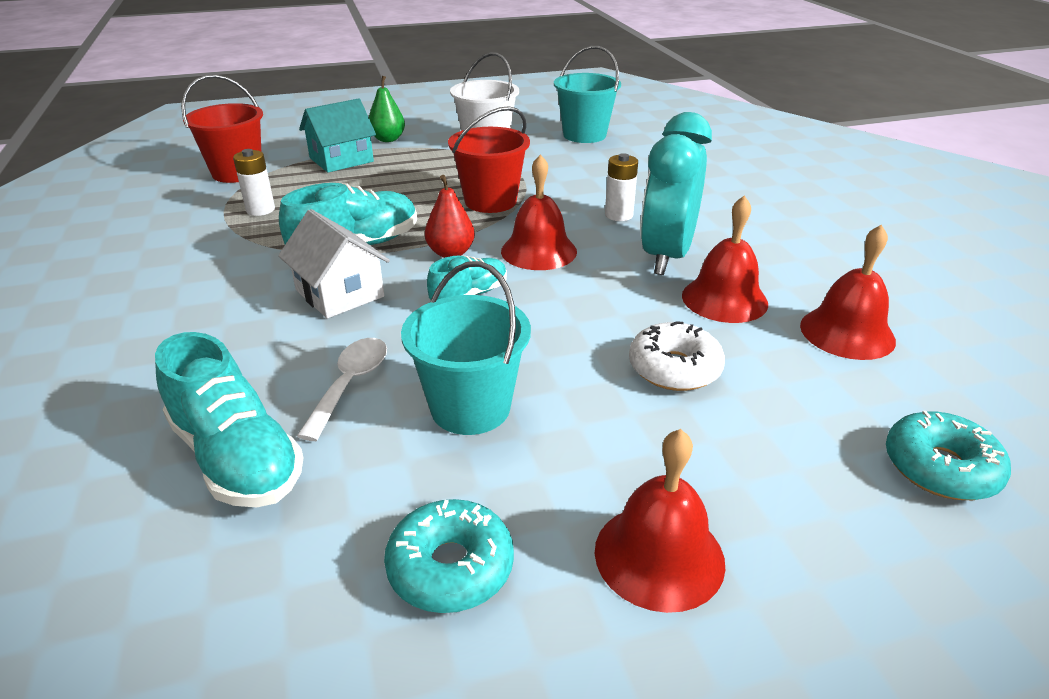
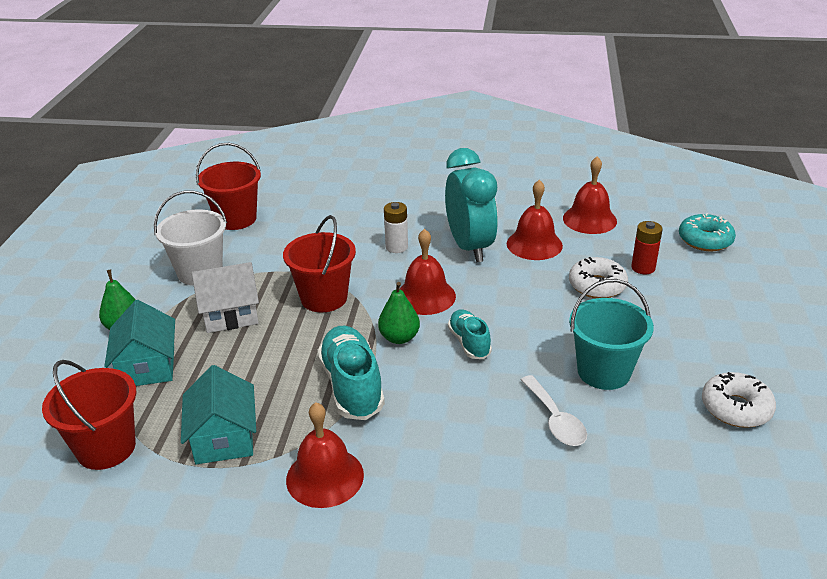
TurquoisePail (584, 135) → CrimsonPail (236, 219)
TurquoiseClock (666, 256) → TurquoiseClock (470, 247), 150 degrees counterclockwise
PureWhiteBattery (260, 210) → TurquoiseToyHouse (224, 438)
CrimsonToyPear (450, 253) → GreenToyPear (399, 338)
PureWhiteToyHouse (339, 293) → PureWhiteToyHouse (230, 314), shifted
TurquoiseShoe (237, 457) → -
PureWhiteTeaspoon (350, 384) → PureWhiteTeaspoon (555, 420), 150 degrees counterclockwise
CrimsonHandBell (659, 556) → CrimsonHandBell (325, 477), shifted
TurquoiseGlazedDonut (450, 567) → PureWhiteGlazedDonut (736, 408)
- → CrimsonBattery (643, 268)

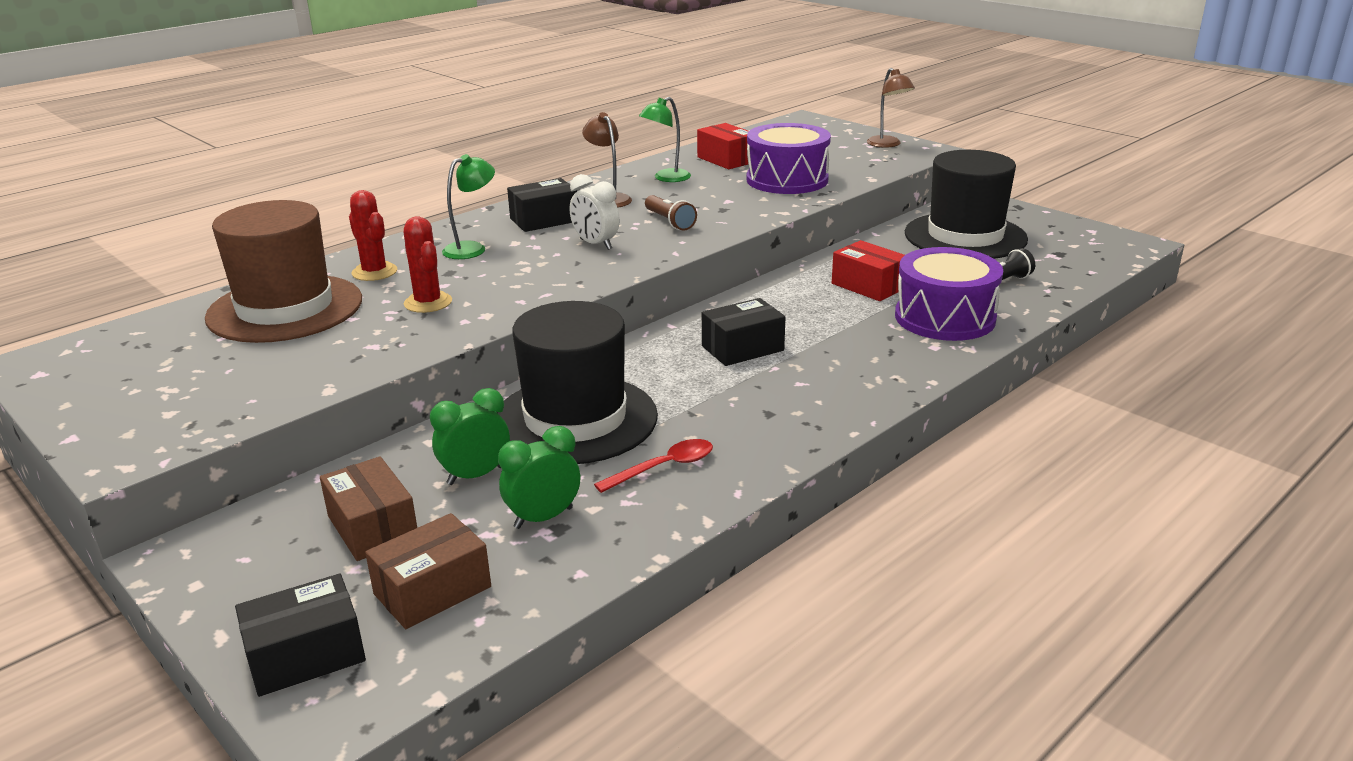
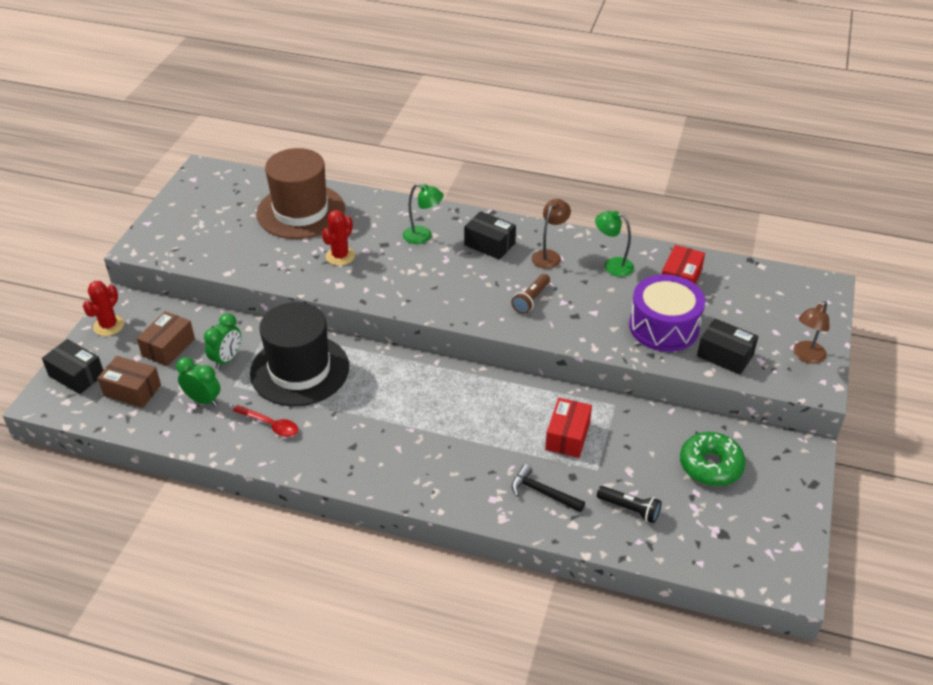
BlackHat (965, 236) → GreenGlazedDonut (710, 465)
PureWhiteClock (595, 244) → -
CrimsonCactus (374, 272) → CrimsonCactus (109, 326), shifted
VioletToyDrum (944, 318) → BlackClawHammer (543, 492)
BlackBox (742, 348) → BlackBox (725, 355), shifted
GreenClock (475, 475) → GreenClock (227, 359), 90 degrees clockwise

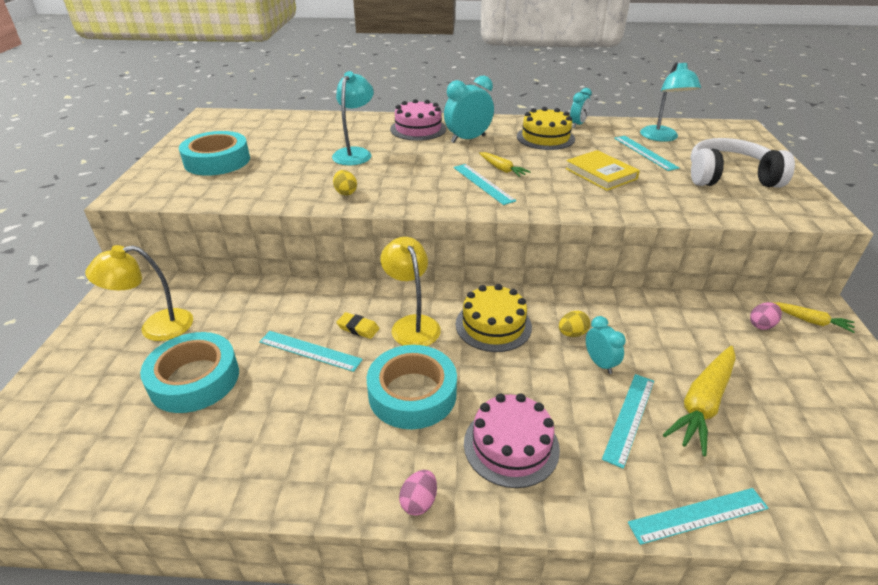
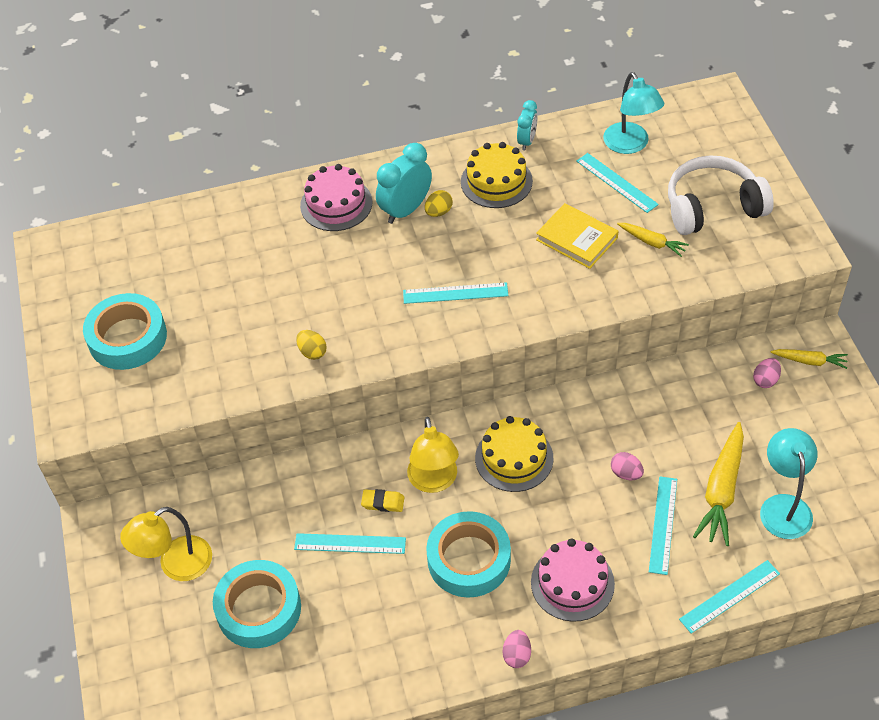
TurquoiseLamp (355, 153) → TurquoiseLamp (783, 506), shifted
GoldenRootVegetable (502, 169) → GoldenRootVegetable (652, 242), shifted
TurquoiseRuler (483, 183) → TurquoiseRuler (455, 293), 45 degrees counterclockwise
GoldenLamp (412, 324) → GoldenLamp (434, 481), 150 degrees counterclockwise
GoldenEggShape (572, 334) → GoldenEggShape (438, 212), shifted
TurquoiseClock (600, 363) → RosyEggShape (626, 473)

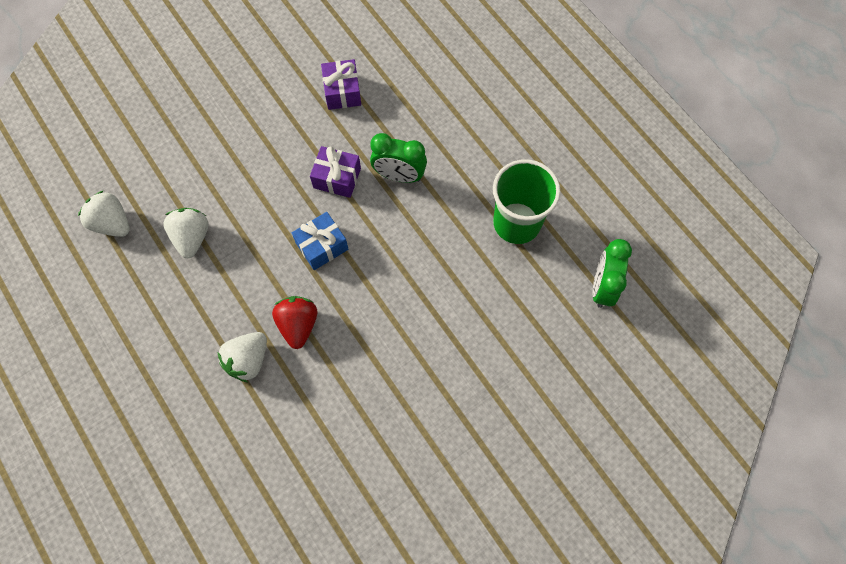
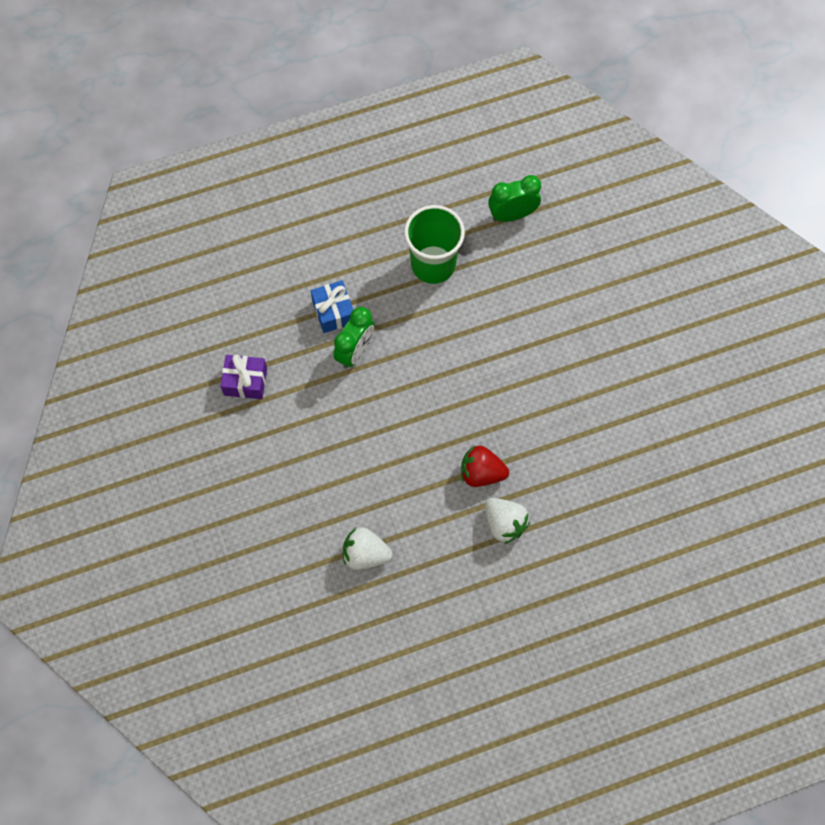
VioletPresent (337, 178) → -
PureWhiteToyStrawberry (112, 223) → -
RoyalBluePresent (322, 246) → RoyalBluePresent (333, 312), shifted
GreenClock (602, 287) → GreenClock (512, 215), 135 degrees clockwise

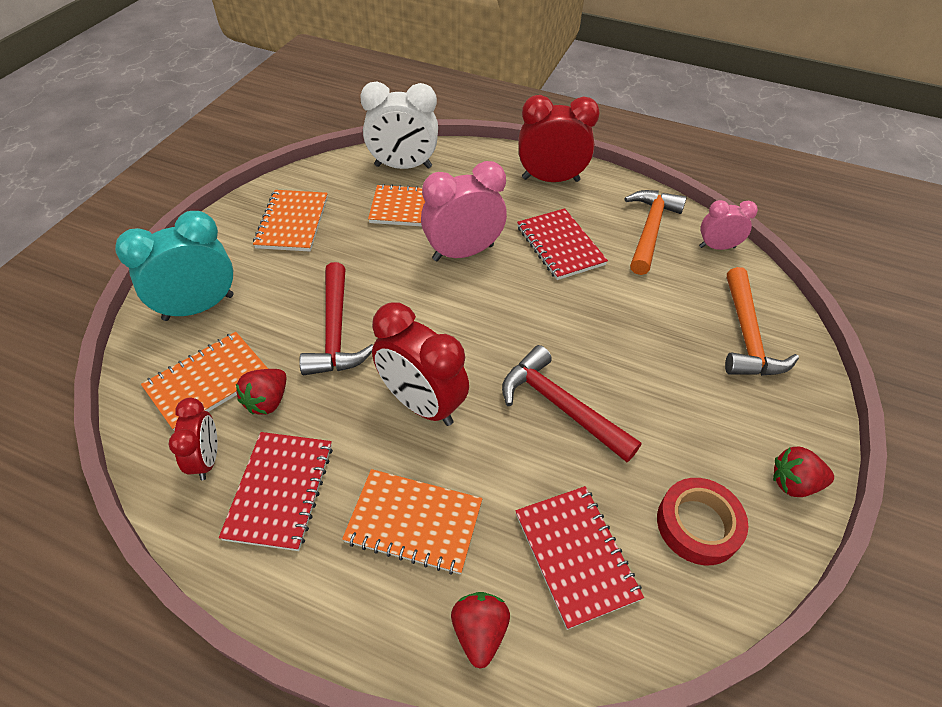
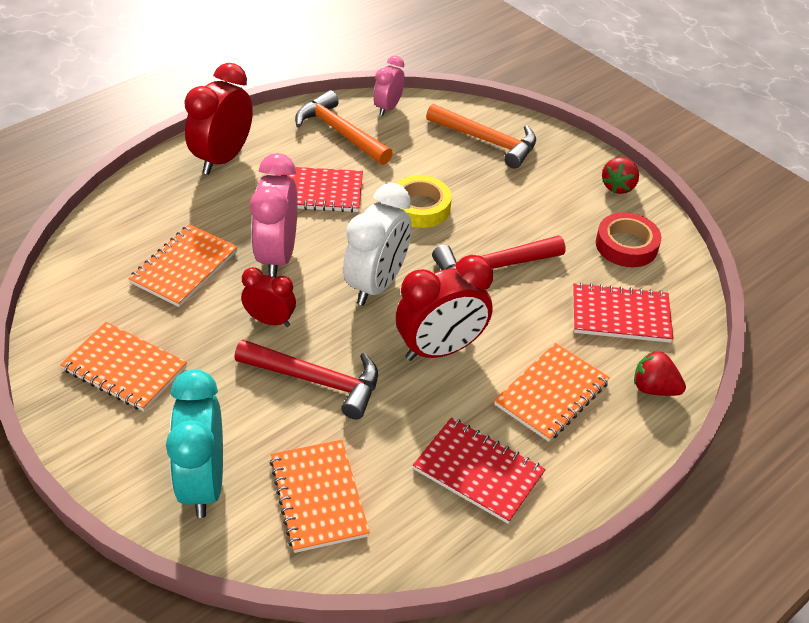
PureWhiteClock (403, 166) → PureWhiteClock (376, 284), shifted
CrimsonToyStrawberry (267, 401) → -
CrimsonClock (207, 459) → CrimsonClock (270, 320), shifted
- → GoldenRollOfTape (420, 207)

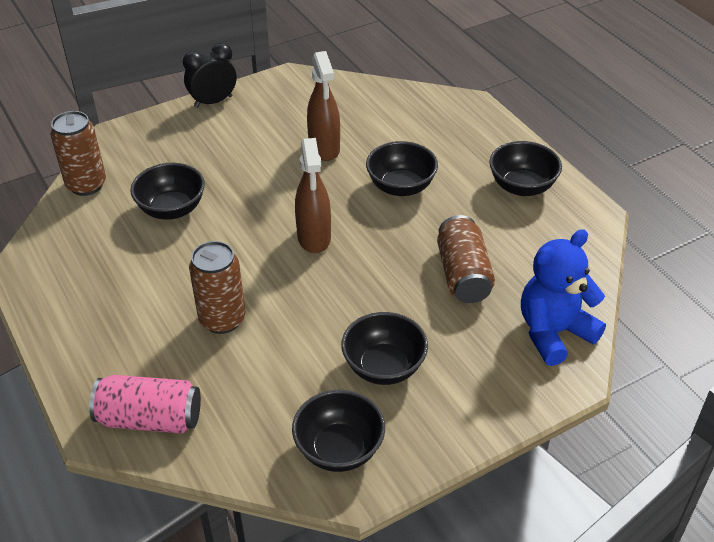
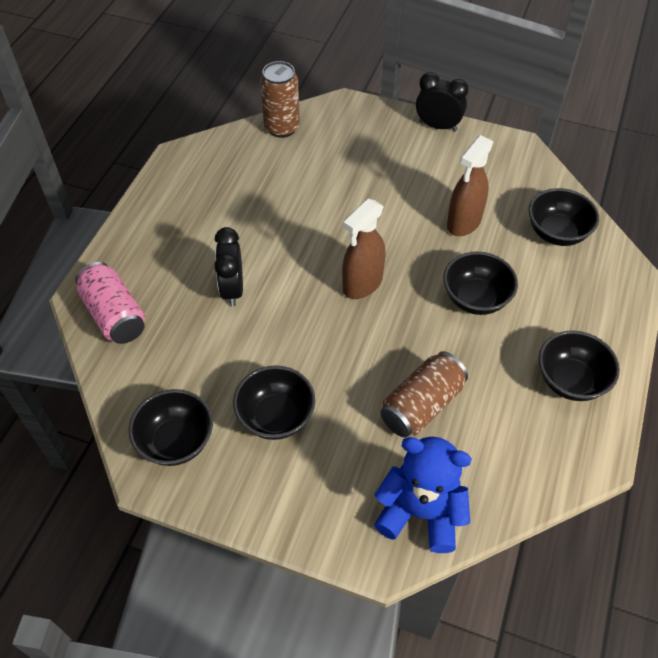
BlackDeepDish (172, 209) → BlackDeepDish (557, 233), shifted
RussetTin (222, 319) → BlackClock (232, 289)

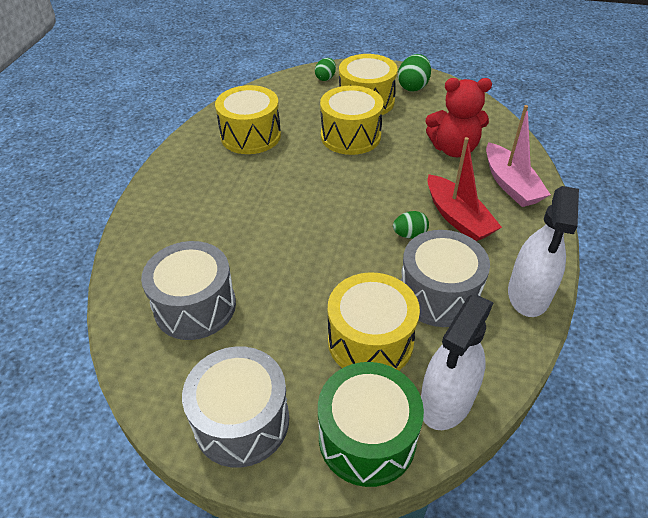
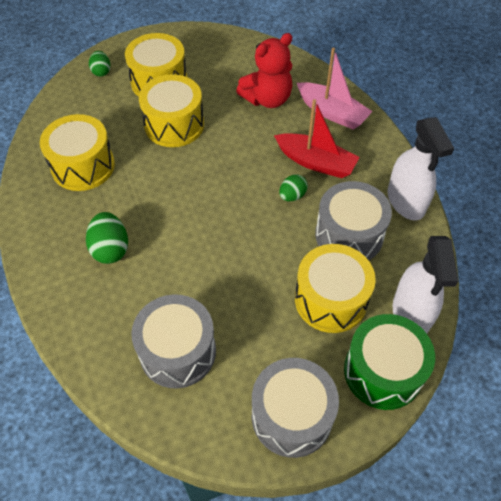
GreenEggShape (413, 87) → GreenEggShape (110, 249), shifted

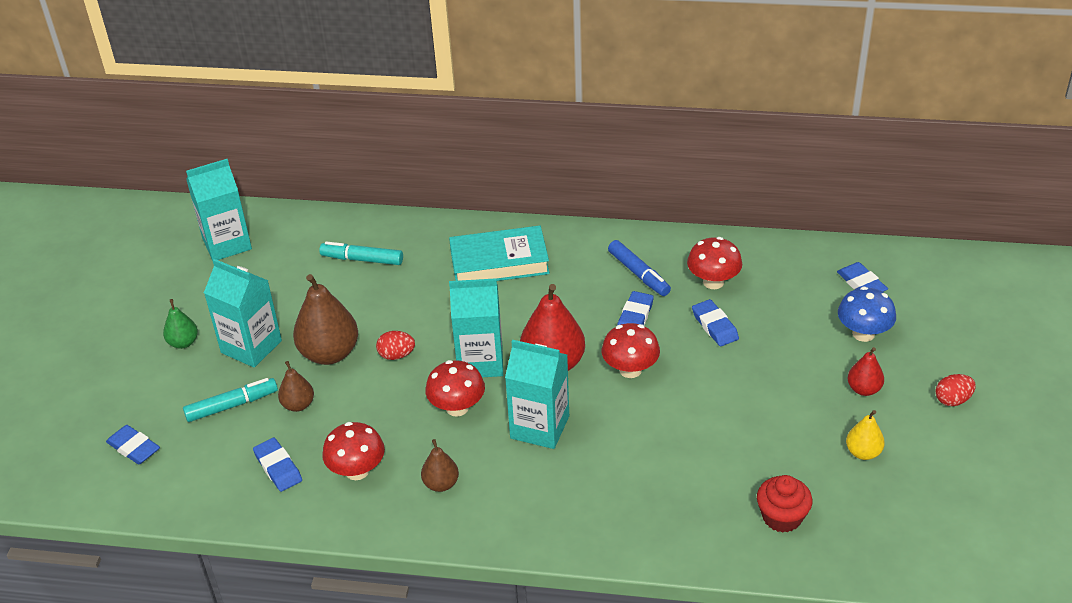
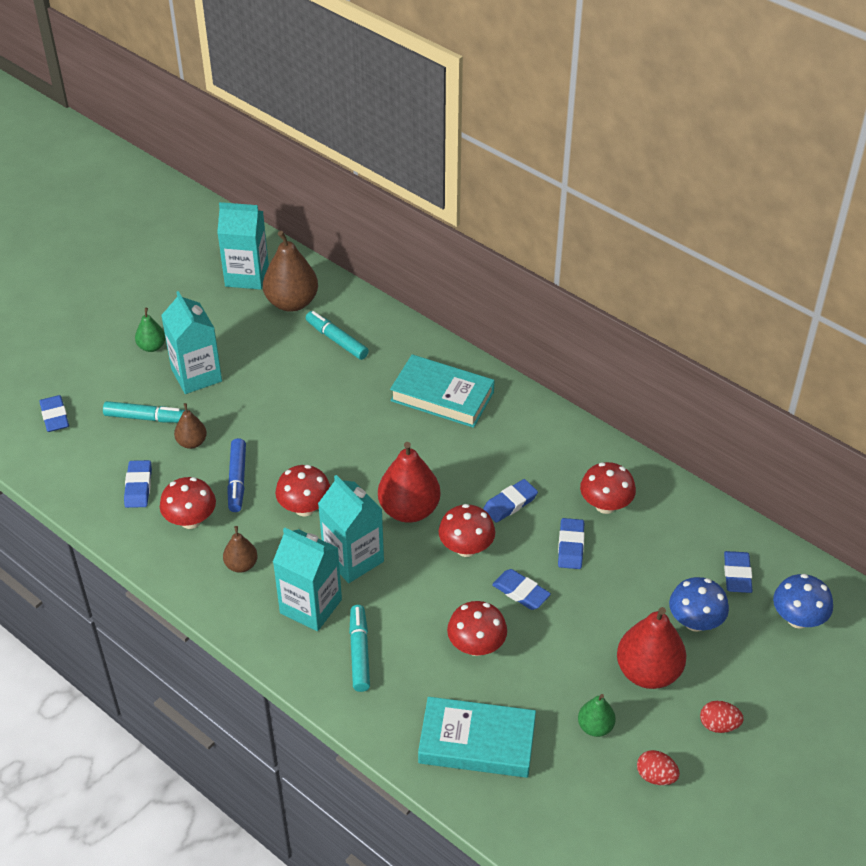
RoyalBlueMarker (639, 274) → RoyalBlueMarker (237, 480), shifted
RussetToyPear (329, 353) → RussetToyPear (292, 302), shifted
TurquoiseMilkCarton (480, 361) → TurquoiseMilkCarton (311, 606), shifted
CrimsonEggShape (396, 355) → CrimsonEggShape (656, 776), shifted
CrimsonToyPear (863, 389) → CrimsonToyPear (648, 672), x1.88
GoldenToyPear (863, 452) → GreenToyPear (595, 727)
CrimsonFairyCake (782, 517) → TurquoiseHardcover (477, 742)
- → RoyalBlueEraser (521, 592)
- → RoyalBlueFungus (798, 619)
- → CrimsonFungus (476, 646)
- → TurquoiseMarker (359, 652)

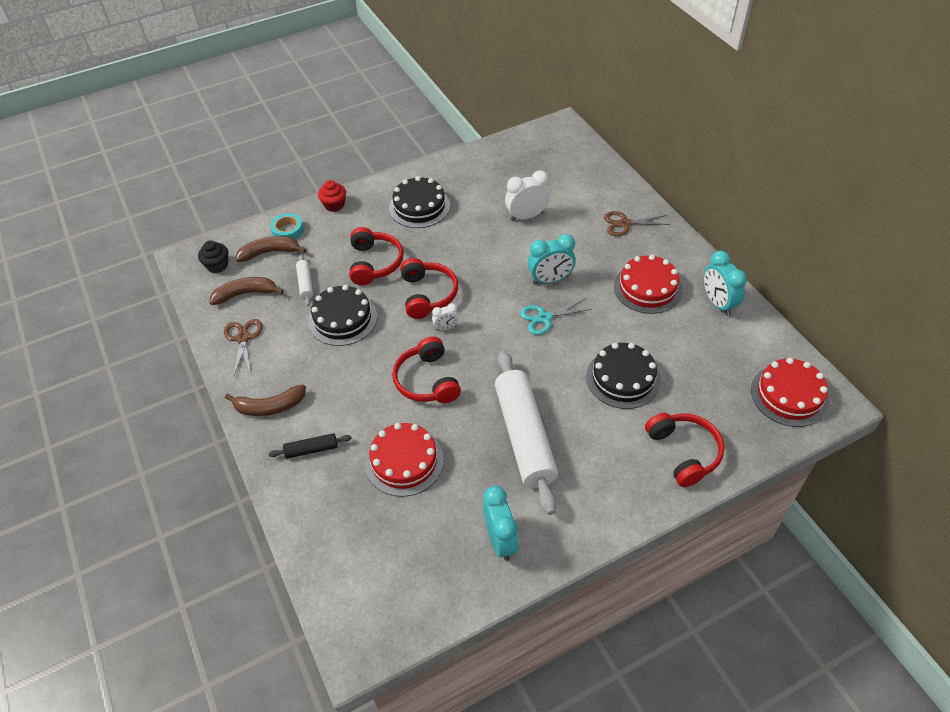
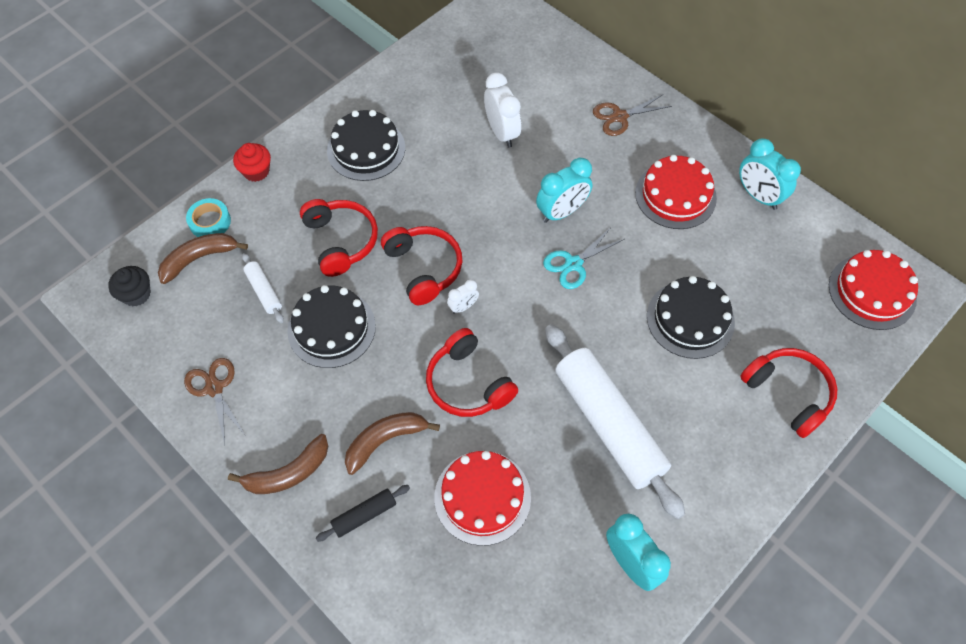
PureWhiteClock (526, 216) → PureWhiteClock (502, 133), 105 degrees clockwise
RussetBananaFruit (245, 294) → RussetBananaFruit (385, 441), shifted

